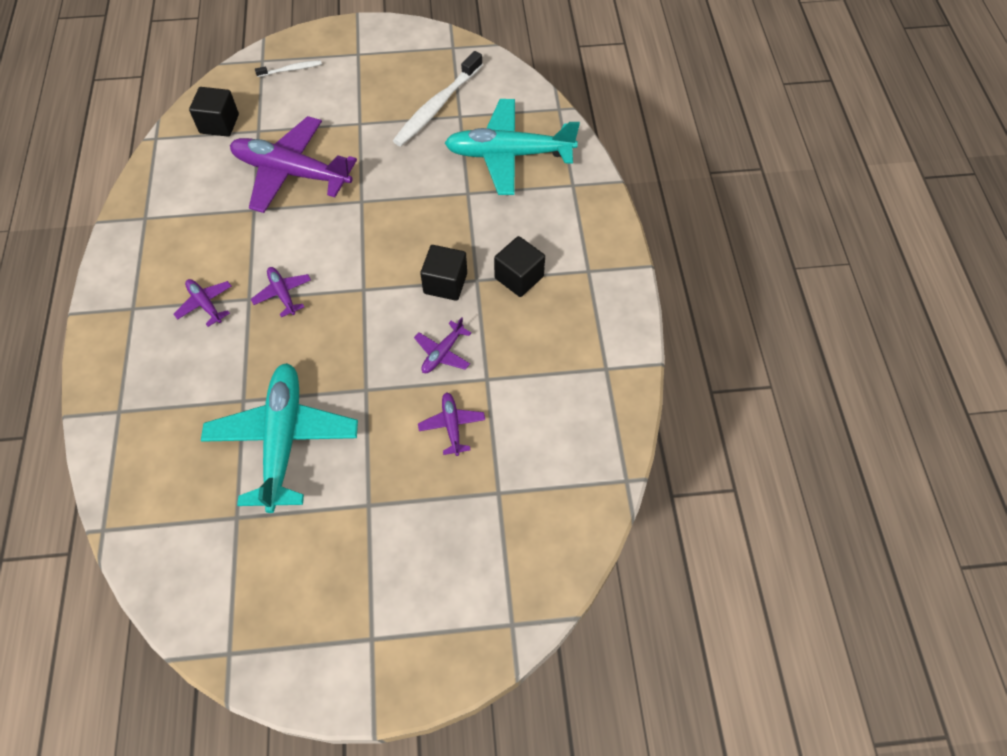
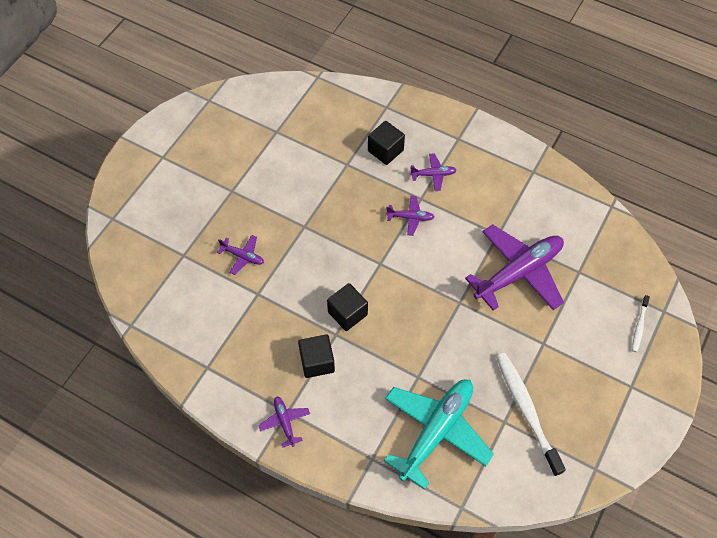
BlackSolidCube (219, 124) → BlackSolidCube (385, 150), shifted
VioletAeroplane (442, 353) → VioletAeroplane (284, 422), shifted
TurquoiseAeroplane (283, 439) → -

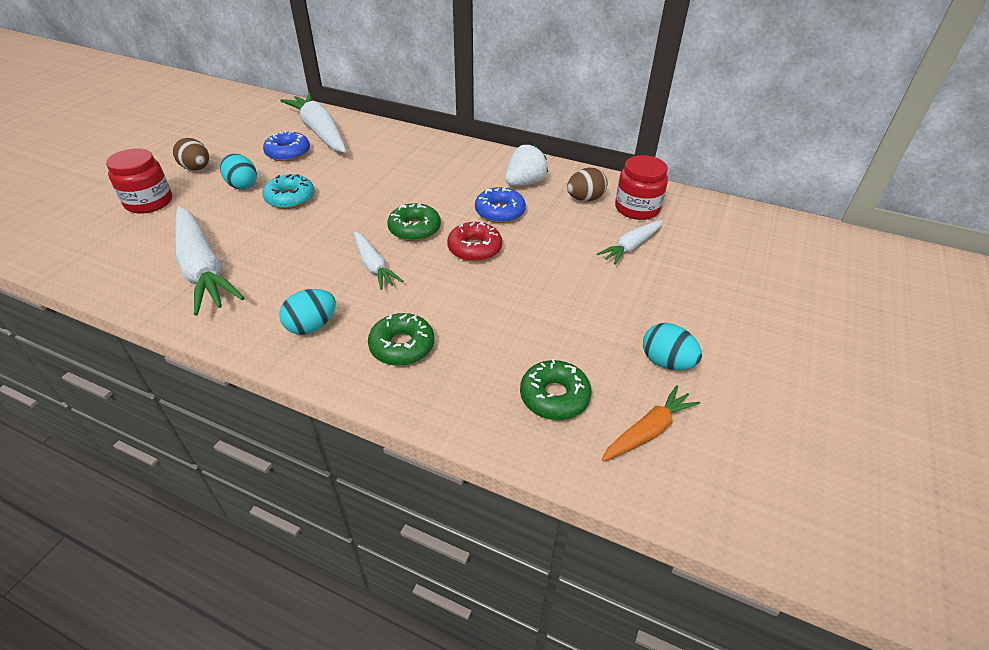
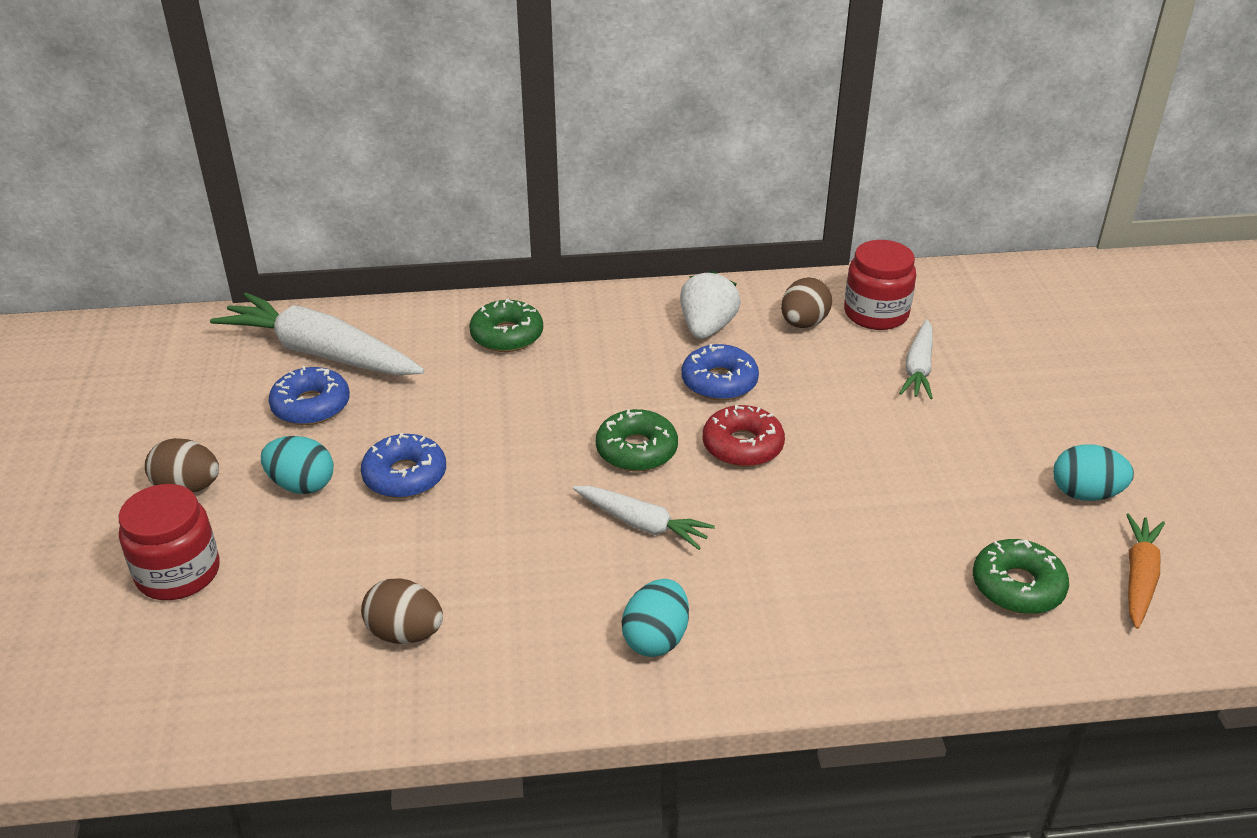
TurquoiseGlazedDonut (290, 198) → RoyalBlueGlazedDonut (405, 476)
PureWhiteRootVegetable (203, 269) → RussetEggShape (405, 633)
GreenGlazedDonut (402, 346) → GreenGlazedDonut (507, 335), shifted

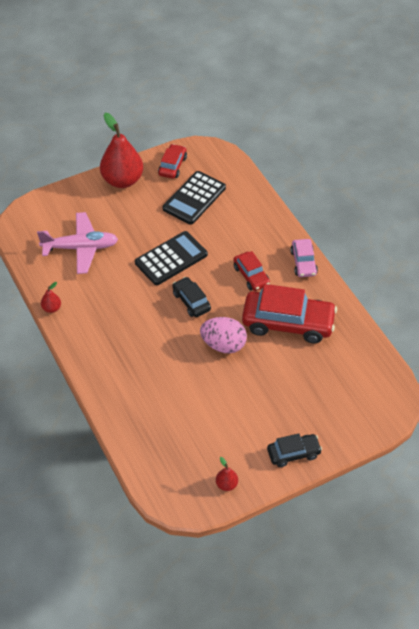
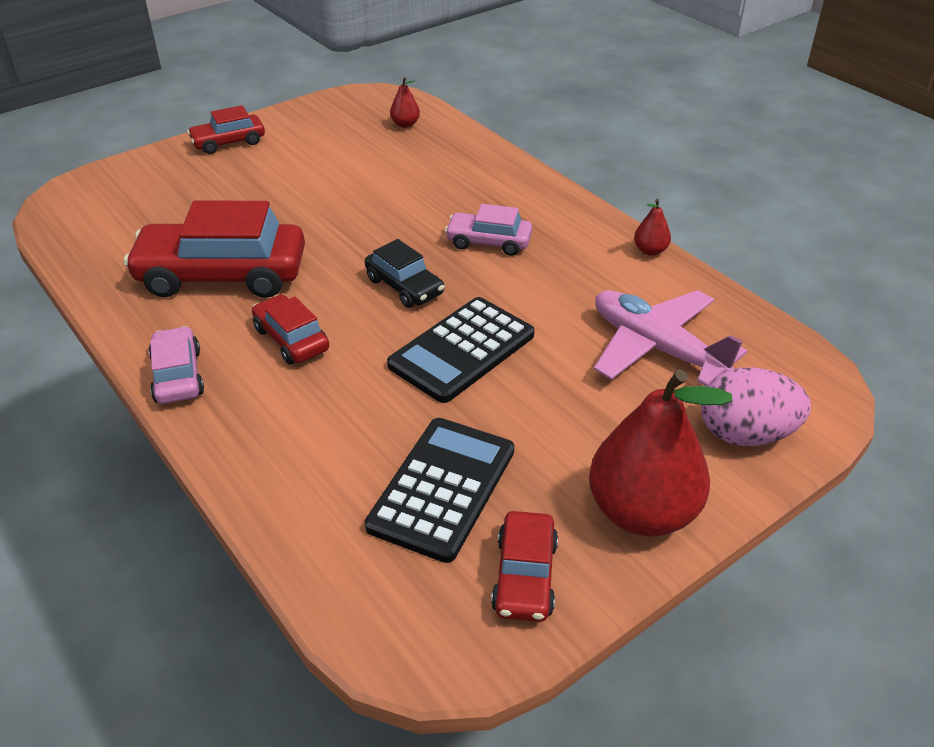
RosyAeroplane (80, 248) → RosyAeroplane (656, 347), 60 degrees clockwise
RosyEggShape (223, 345) → RosyEggShape (745, 434), shifted
BlackToyCar (293, 453) → CrimsonToyCar (228, 142)
CrimsonToyPear (226, 484) → CrimsonToyPear (405, 124), shifted
- → RosyToyCar (488, 242)

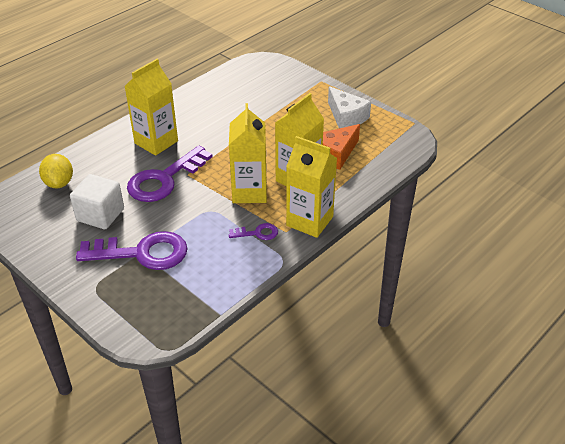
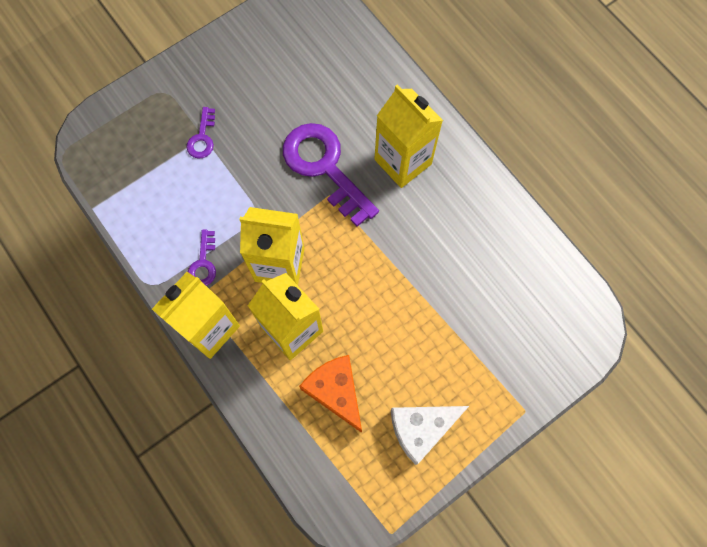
GoldenToyLemon (59, 183) → -
PureWhiteSolidCube (100, 215) → -
VioletLatchkey (142, 253) → VioletLatchkey (202, 138), x0.47

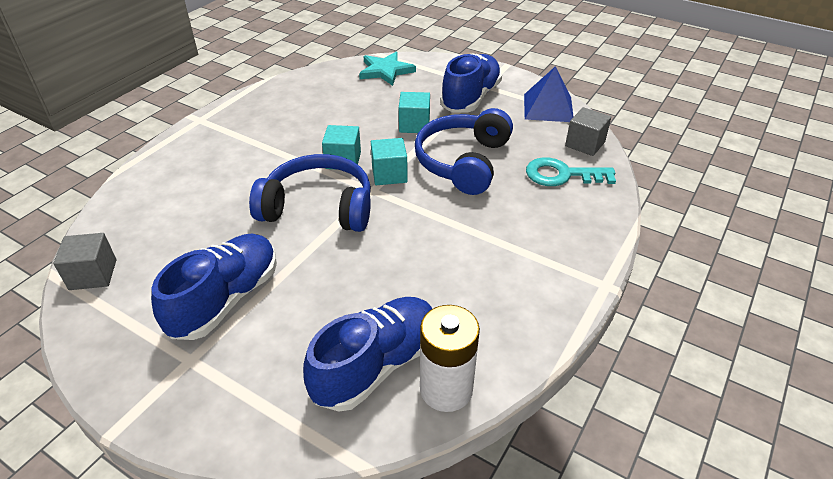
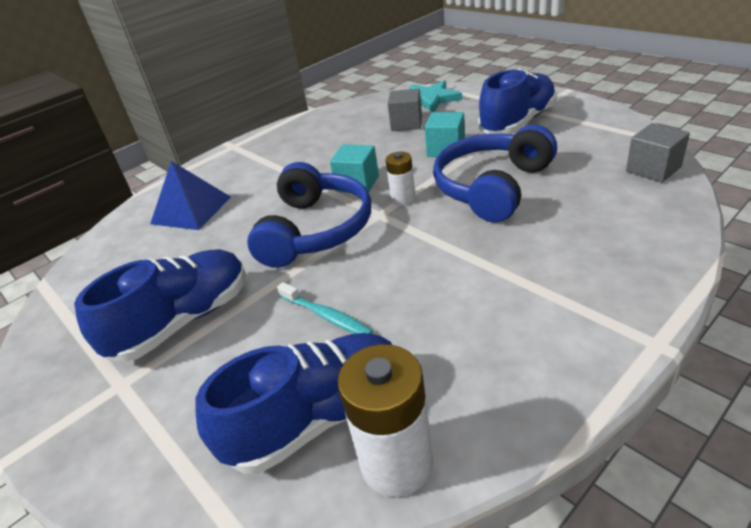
RoyalBluePyramid (548, 108) → RoyalBluePyramid (191, 210), shifted
TurquoiseSolidCube (389, 174) → PureWhiteBattery (403, 198)
RoyalBlueHeadphones (318, 207) → RoyalBlueHeadphones (315, 230), 75 degrees clockwise
TurquoiseLatchkey (562, 175) → -
GraySolidCube (93, 274) → GraySolidCube (406, 123), shifted
- → TurquoiseToothbrush (326, 316)

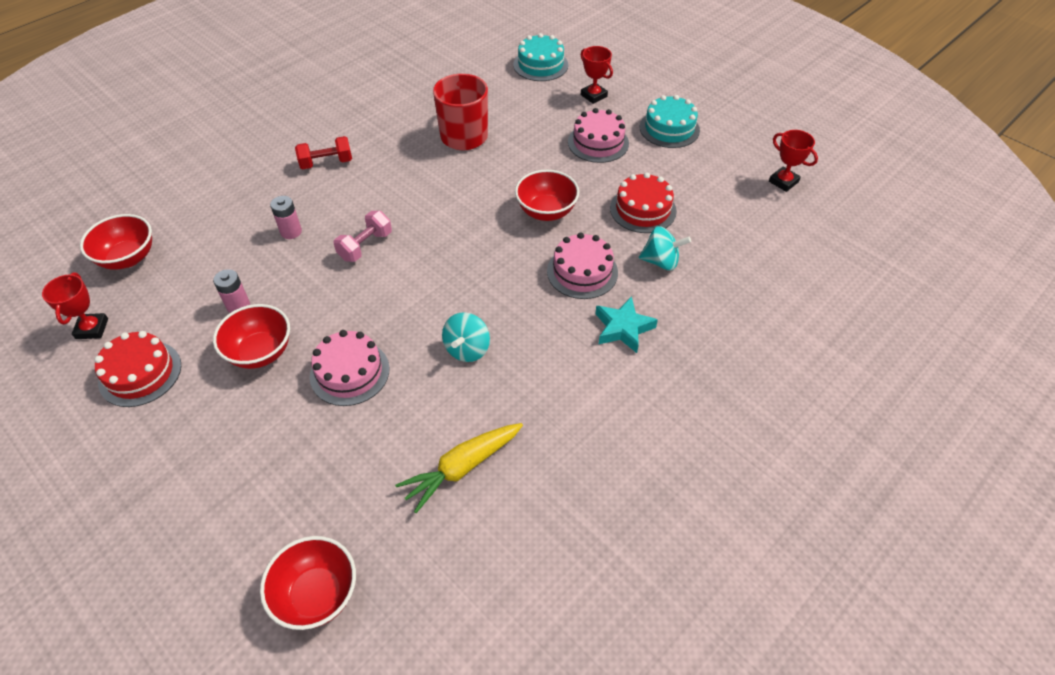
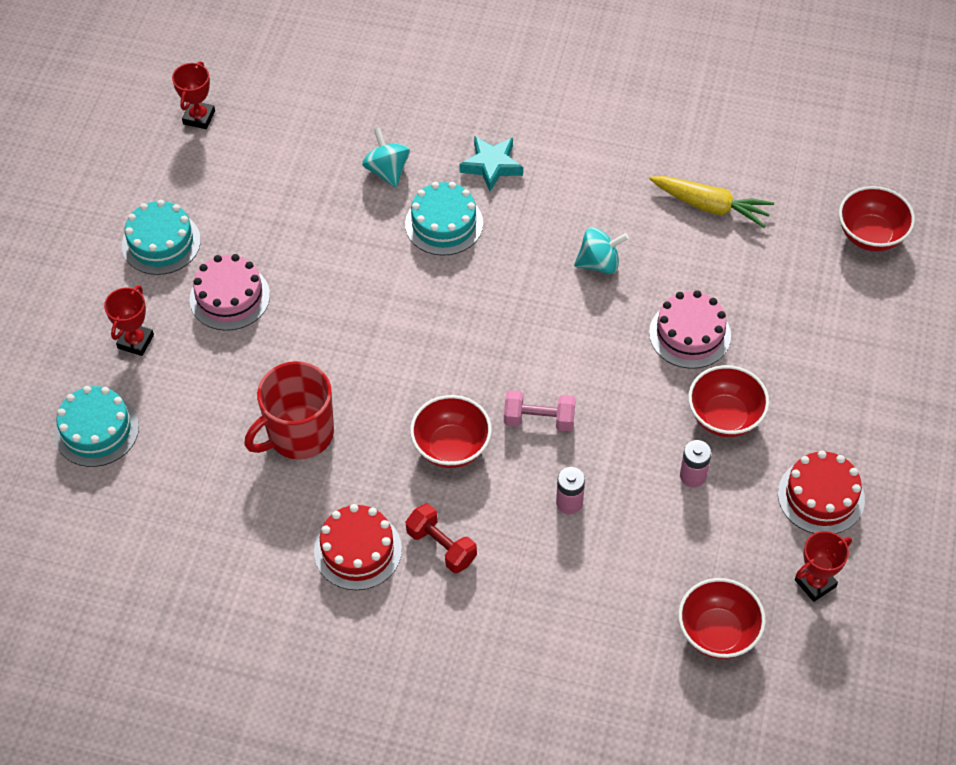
CrimsonDeepDish (546, 211) → CrimsonDeepDish (451, 447), shifted
CrimsonLayerCake (643, 209) → CrimsonLayerCake (358, 550), shifted
RosyLayerCake (582, 272) → TurquoiseLayerCake (444, 224)

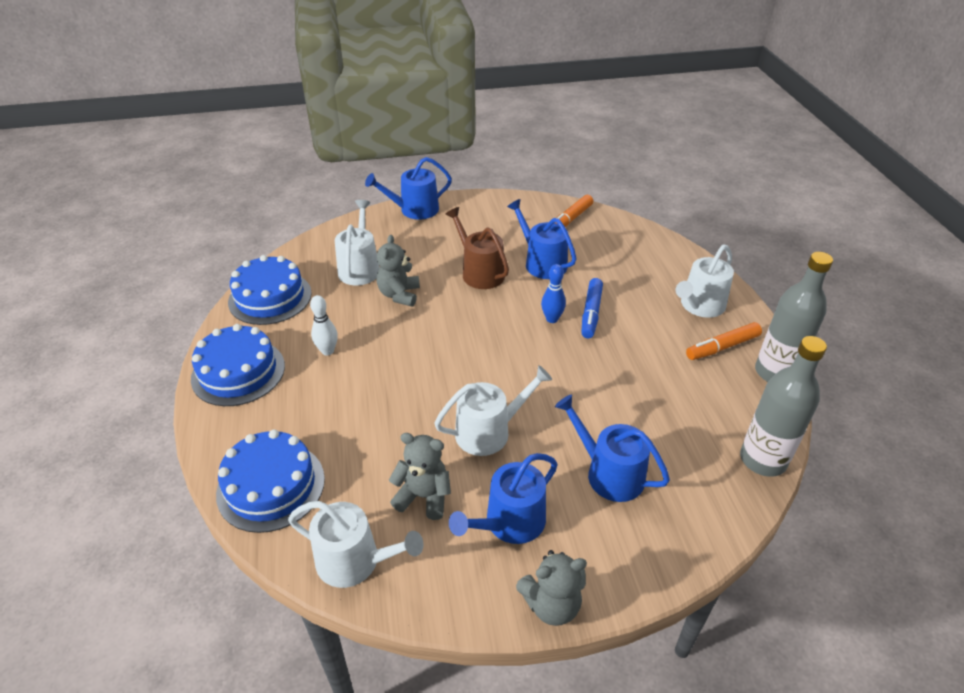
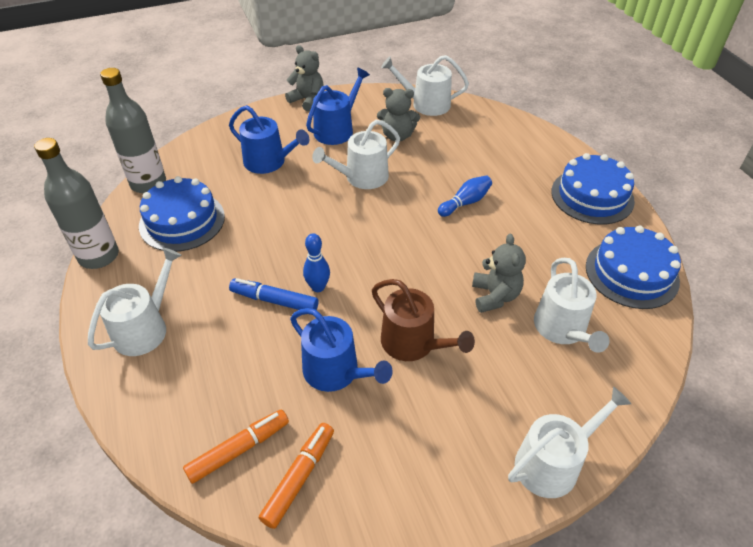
RoyalBlueWateringCan (414, 210) → PureWhiteWateringCan (553, 463)
RoyalBlueMarker (591, 313) → RoyalBlueMarker (274, 301), 75 degrees counterclockwise
PureWhiteSkittle (327, 351) → -
OrangeMarker (722, 347) → OrangeMarker (239, 449), shifted
RoyalBlueLayerCake (271, 486) → RoyalBlueLayerCake (182, 221), shifted
GrayTeddyBear (551, 604) → GrayTeddyBear (307, 100), 60 degrees clockwise
- → RoyalBlueSkittle (465, 202)

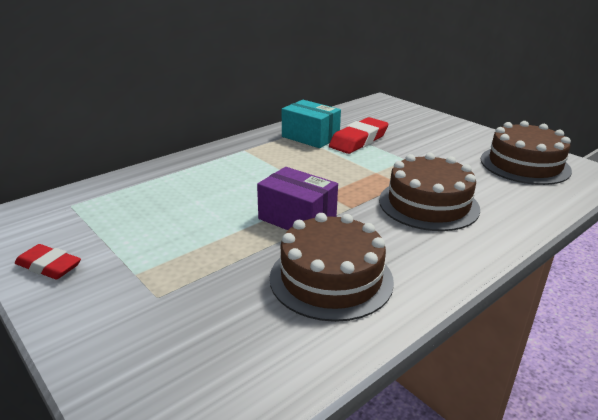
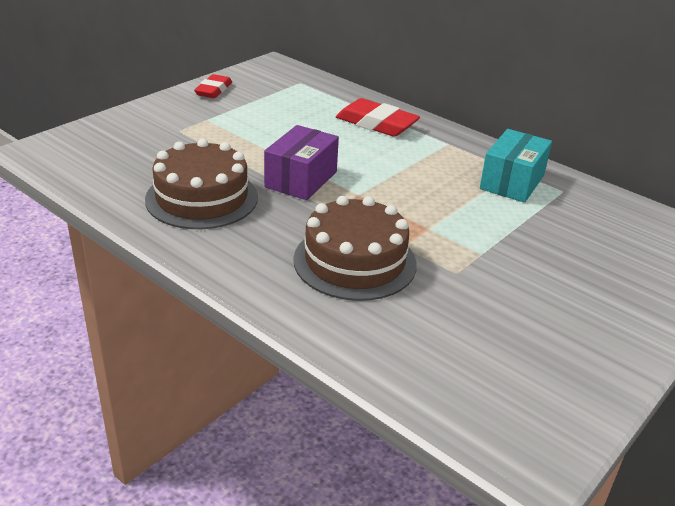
CrimsonEraser (358, 140) → CrimsonEraser (376, 124), shifted
RussetLayerCake (524, 165) → -

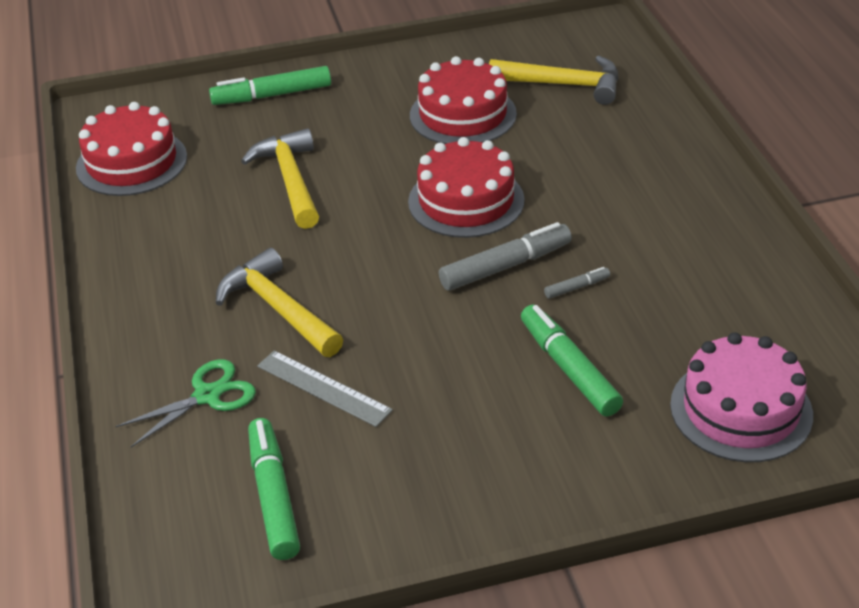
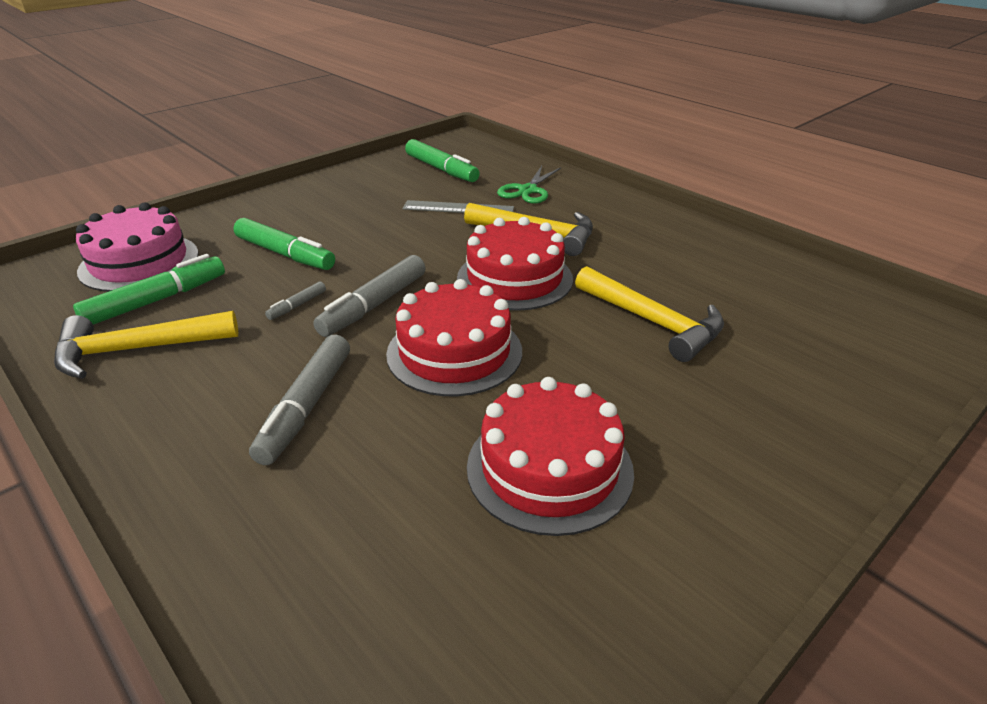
GoldenClawHammer (564, 85) → GoldenClawHammer (136, 350), shifted
GreenMarker (272, 95) → GreenMarker (157, 300), shifted
CrimsonLayerCake (131, 162) → CrimsonLayerCake (514, 278), shifted
- → GrayMarker (306, 407)

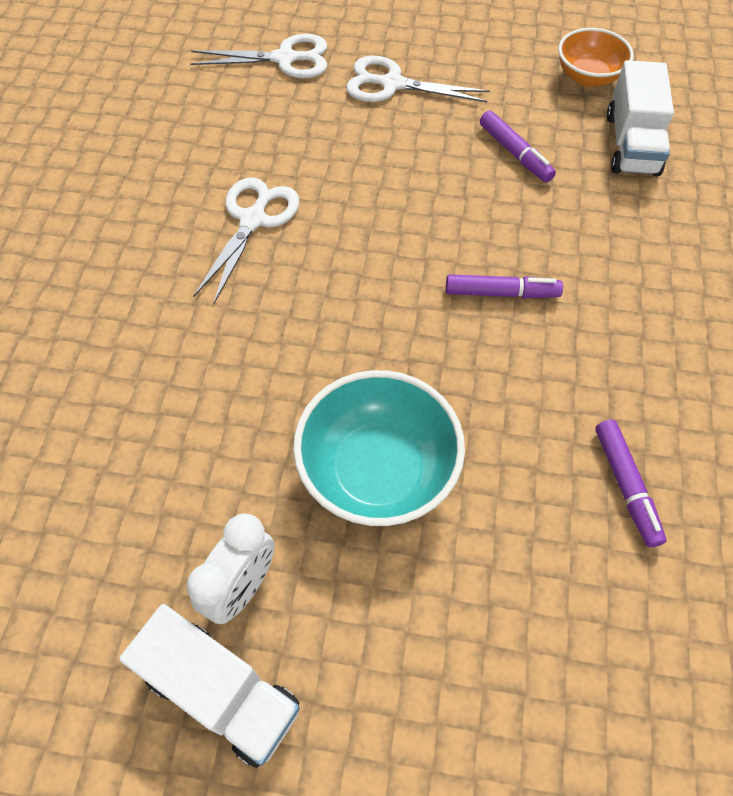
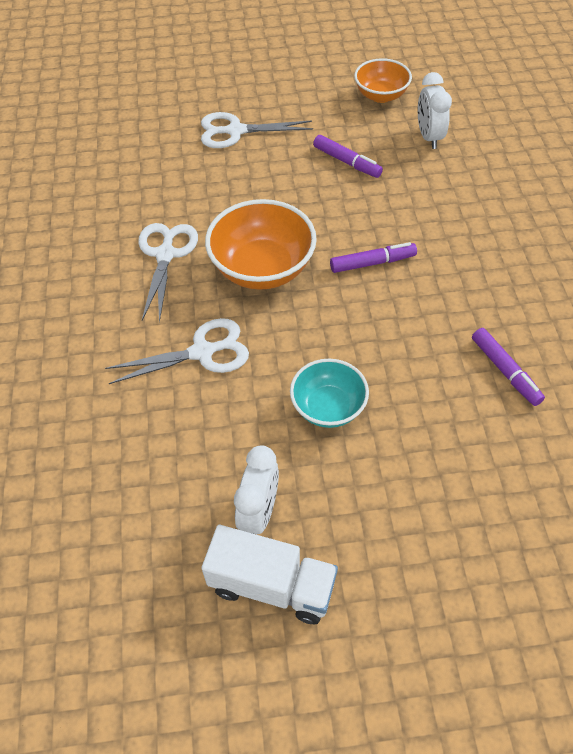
PureWhiteScissors (285, 59) → PureWhiteScissors (202, 352), shifted
PureWhiteTruck (631, 144) → PureWhiteClock (429, 137)
TurquoiseDeepDish (378, 471) → TurquoiseDeepDish (328, 407), x0.63
- → OrangeDeepDish (262, 268)

